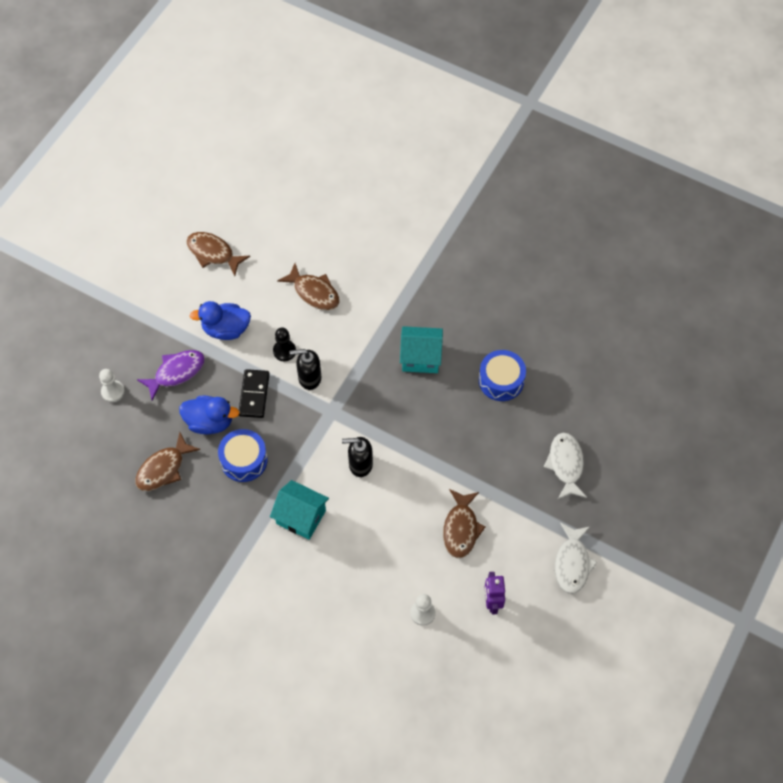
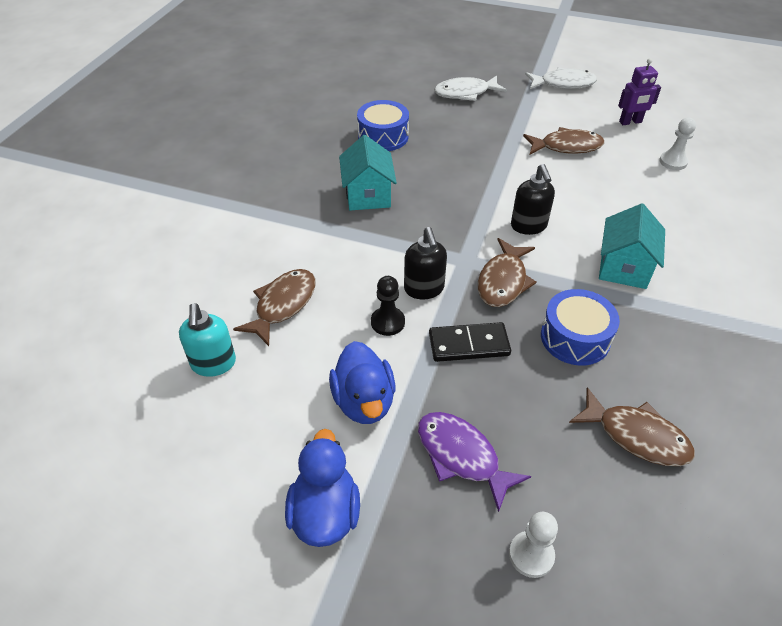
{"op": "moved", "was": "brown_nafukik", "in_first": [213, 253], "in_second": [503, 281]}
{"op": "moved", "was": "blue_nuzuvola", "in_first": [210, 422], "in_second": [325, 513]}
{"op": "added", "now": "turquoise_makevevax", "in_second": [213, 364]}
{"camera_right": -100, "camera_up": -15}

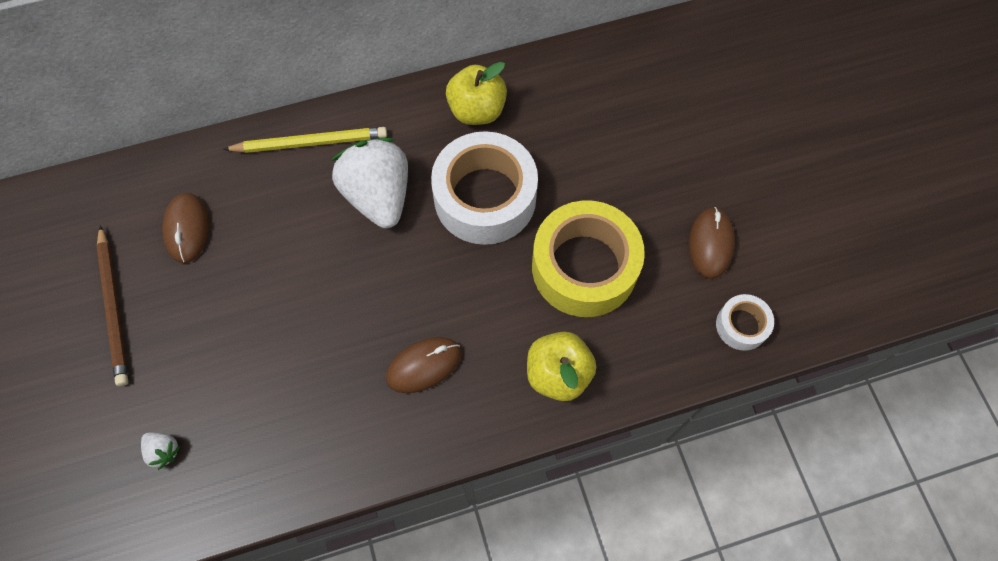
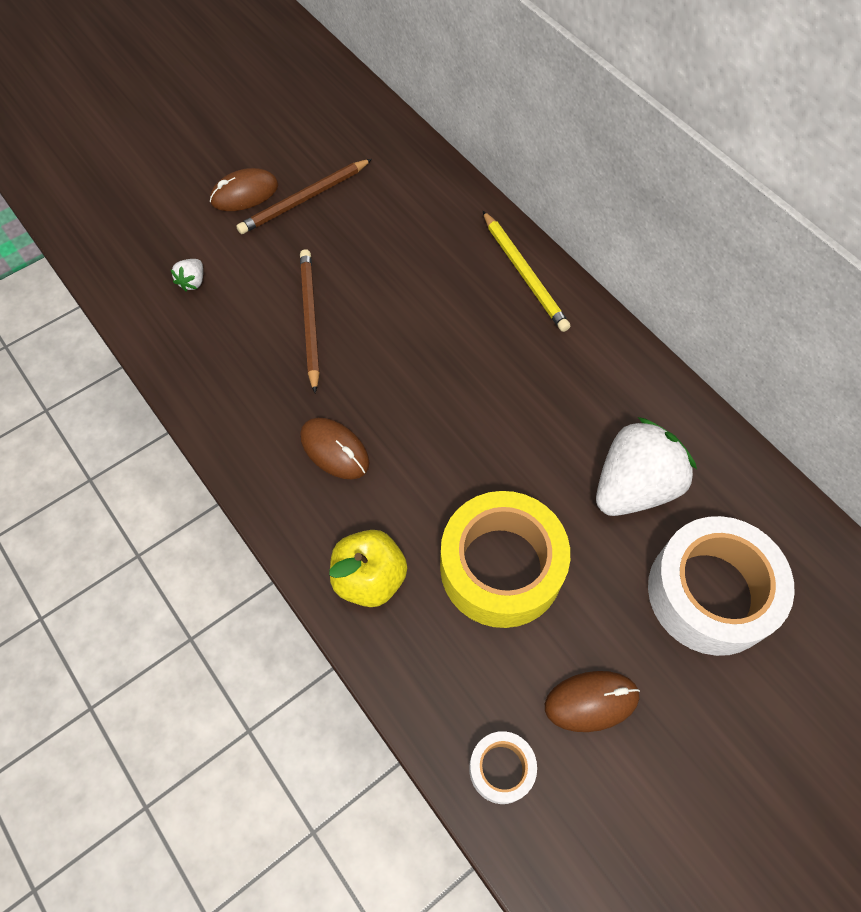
{"op": "removed", "was": "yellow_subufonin", "in_first": [477, 110]}
{"op": "moved", "was": "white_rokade", "in_first": [485, 198], "in_second": [710, 593]}
{"op": "moved", "was": "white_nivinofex", "in_first": [378, 195], "in_second": [634, 486]}
{"op": "moved", "was": "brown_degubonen", "in_first": [187, 229], "in_second": [244, 194]}
{"op": "added", "now": "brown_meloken", "in_second": [310, 319]}
{"camera_right": 70, "camera_up": -5}

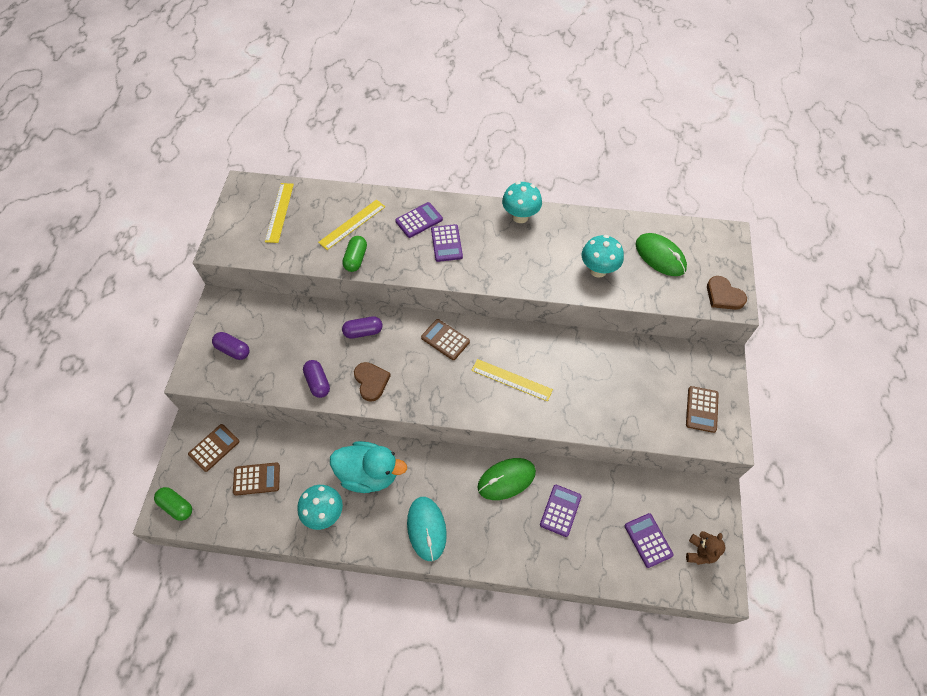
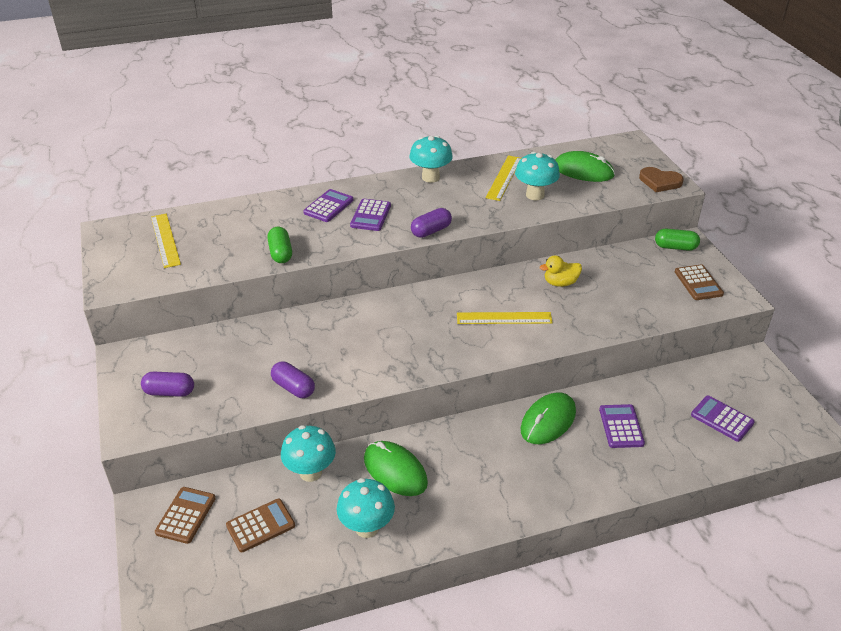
{"op": "moved", "was": "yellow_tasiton", "in_first": [352, 224], "in_second": [504, 177]}
{"op": "turned", "was": "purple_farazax", "in_first": [446, 243], "in_second": [370, 215], "clockwise": 45}
{"op": "moved", "was": "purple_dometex", "in_first": [363, 332], "in_second": [431, 231]}
{"op": "removed", "was": "brown_farazax", "in_first": [445, 340]}
{"op": "removed", "was": "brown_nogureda", "in_first": [371, 381]}
{"op": "replaced", "was": "turquoise_nuzuvola", "now": "green_degubonen", "in_first": [369, 474], "in_second": [395, 471]}
{"op": "moved", "was": "green_dometex", "in_first": [176, 506], "in_second": [675, 247]}
{"op": "removed", "was": "turquoise_degubonen", "in_first": [426, 528]}
{"op": "removed", "was": "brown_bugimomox", "in_first": [700, 552]}
{"op": "added", "now": "yellow_nuzuvola", "in_second": [560, 283]}
{"op": "added", "now": "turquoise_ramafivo", "in_second": [310, 472]}
{"camera_right": -25, "camera_up": -20}

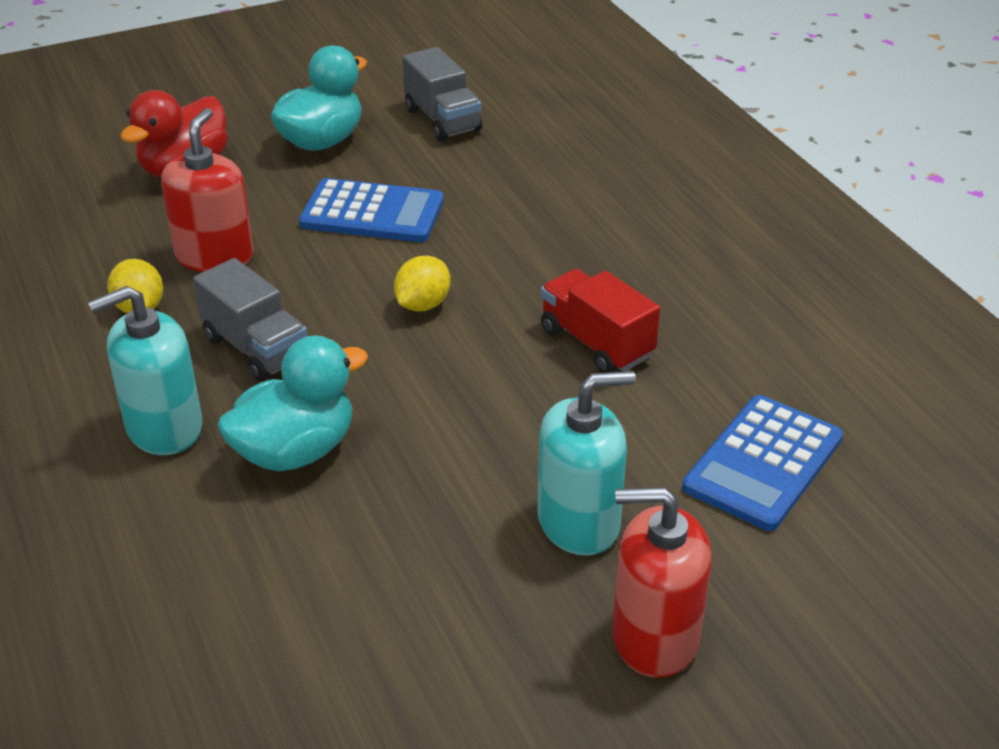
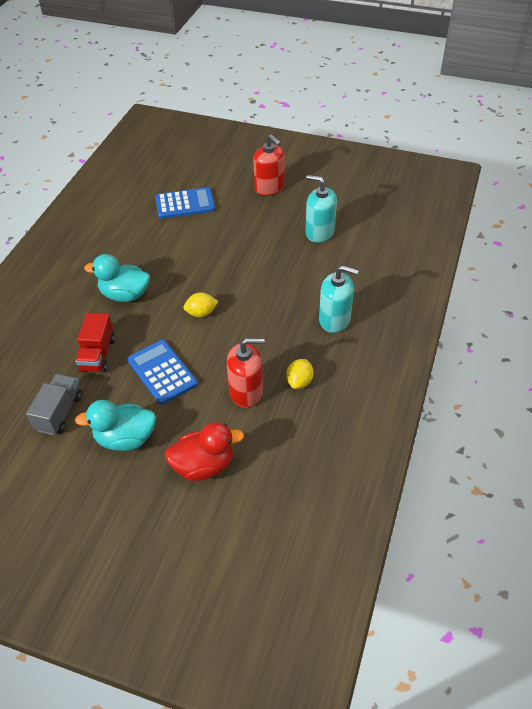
{"op": "turned", "was": "red_makevevax", "in_first": [215, 256], "in_second": [246, 391], "clockwise": -150}
{"op": "removed", "was": "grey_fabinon", "in_first": [256, 348]}
{"op": "moved", "was": "red_fabinon", "in_first": [596, 343], "in_second": [97, 354]}
{"op": "moved", "was": "turquoise_nuzuvola", "in_first": [295, 451], "in_second": [125, 295]}
{"op": "moved", "was": "turquoise_makevevax", "in_first": [579, 522], "in_second": [319, 232]}
{"camera_right": -135, "camera_up": 10}

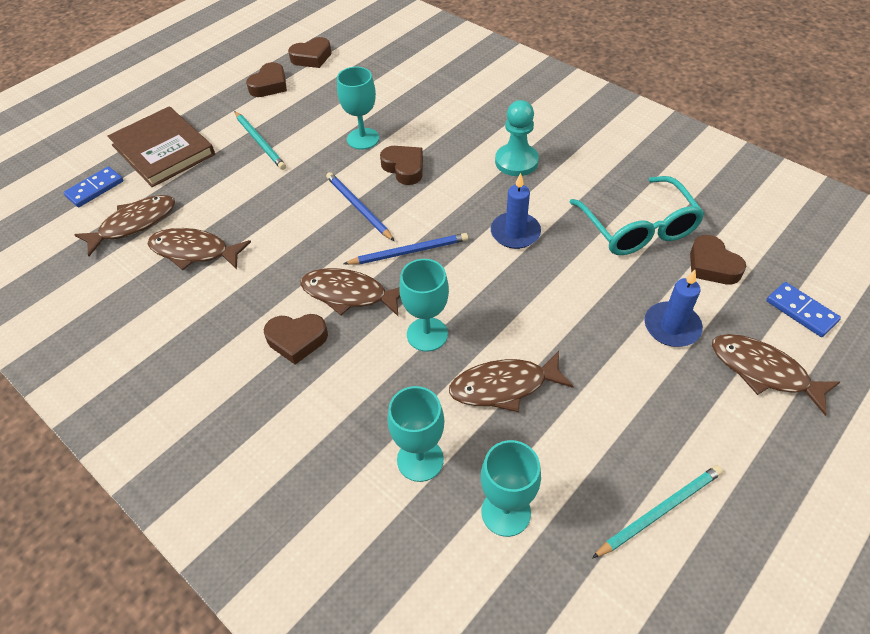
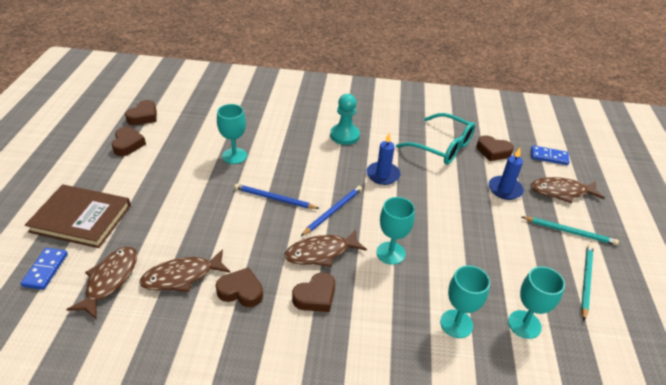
{"op": "moved", "was": "turquoise_meloken", "in_first": [260, 142], "in_second": [570, 232]}
{"op": "moved", "was": "brown_nogureda", "in_first": [404, 168], "in_second": [241, 291]}
{"op": "removed", "was": "brown_nafukik", "in_first": [504, 386]}
{"camera_right": -40, "camera_up": -10}

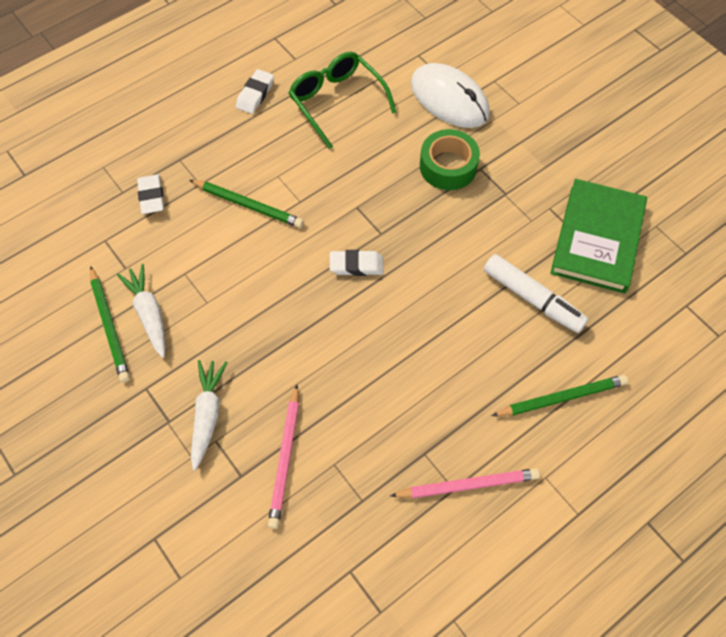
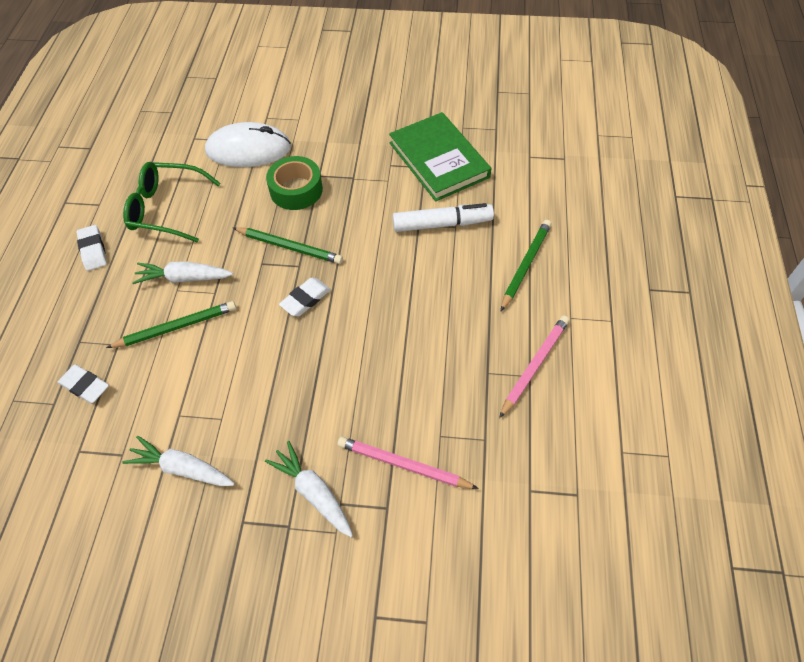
{"op": "moved", "was": "green_meloken", "in_first": [109, 326], "in_second": [289, 247]}
{"op": "turned", "was": "pink_meloken", "in_first": [285, 458], "in_second": [403, 465], "clockwise": 150}
{"op": "added", "now": "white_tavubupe", "in_second": [184, 278]}
{"camera_right": -45, "camera_up": -5}

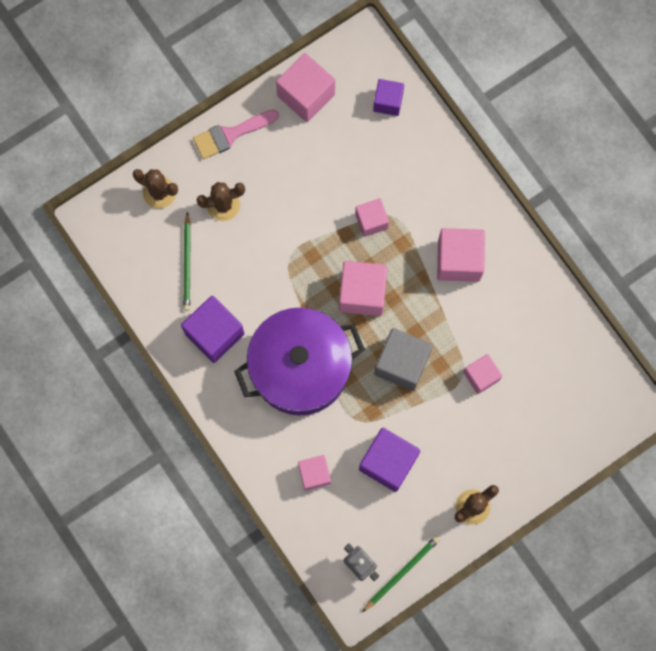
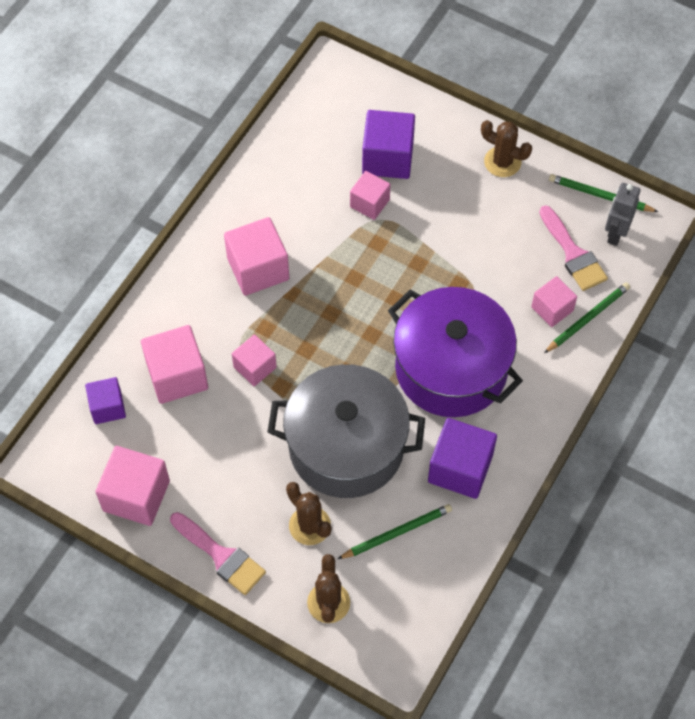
{"op": "moved", "was": "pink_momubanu", "in_first": [362, 293], "in_second": [177, 376]}
{"op": "removed", "was": "grey_momubanu", "in_first": [402, 363]}
{"op": "moved", "was": "purple_momubanu", "in_first": [388, 462], "in_second": [387, 158]}
{"op": "added", "now": "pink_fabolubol", "in_second": [573, 254]}
{"op": "added", "now": "green_meloken", "in_second": [587, 318]}
{"op": "added", "now": "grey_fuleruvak", "in_second": [346, 446]}
{"camera_right": -115, "camera_up": -15}

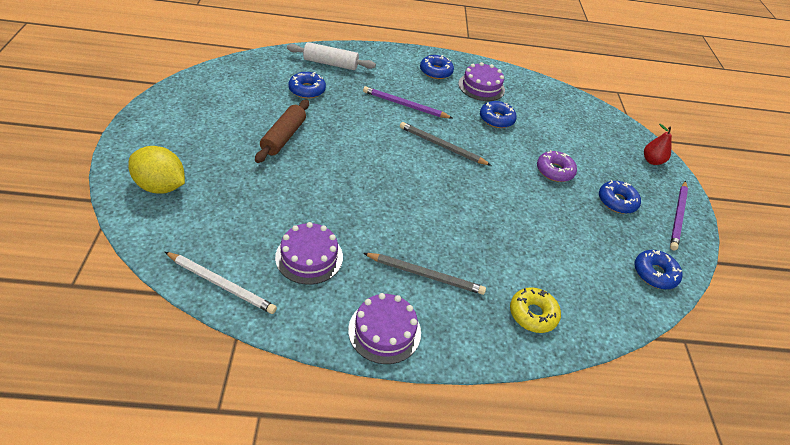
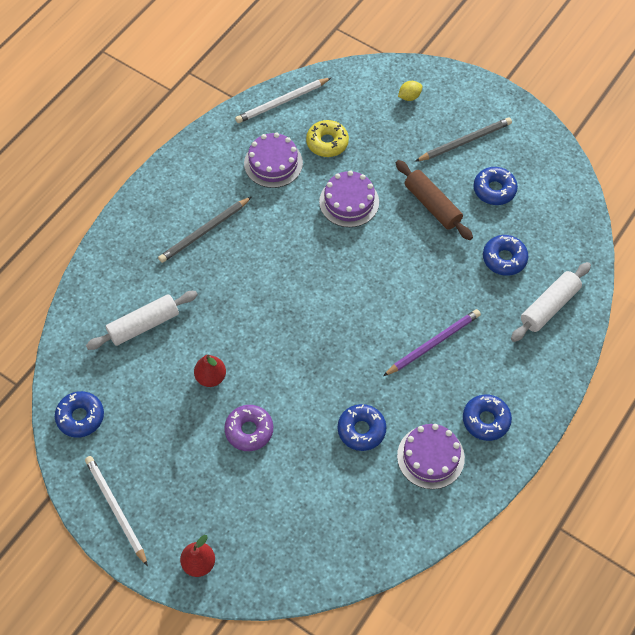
{"op": "moved", "was": "grey_meloken", "in_first": [442, 146], "in_second": [465, 141]}
{"op": "resized", "was": "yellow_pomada", "in_first": [161, 186], "in_second": [409, 97], "ratio": 0.47}
{"op": "moved", "was": "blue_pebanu", "in_first": [617, 201], "in_second": [494, 190]}
{"op": "recoloured", "was": "purple_meloken", "now": "white_meloken", "in_first": [678, 216], "in_second": [116, 509]}
{"op": "moved", "was": "yellow_pebanu", "in_first": [533, 314], "in_second": [327, 142]}
{"op": "moved", "was": "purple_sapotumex", "in_first": [384, 331], "in_second": [349, 202]}
{"op": "added", "now": "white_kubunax", "in_second": [144, 325]}
{"op": "added", "now": "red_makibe", "in_second": [211, 377]}
{"camera_right": 130, "camera_up": 15}

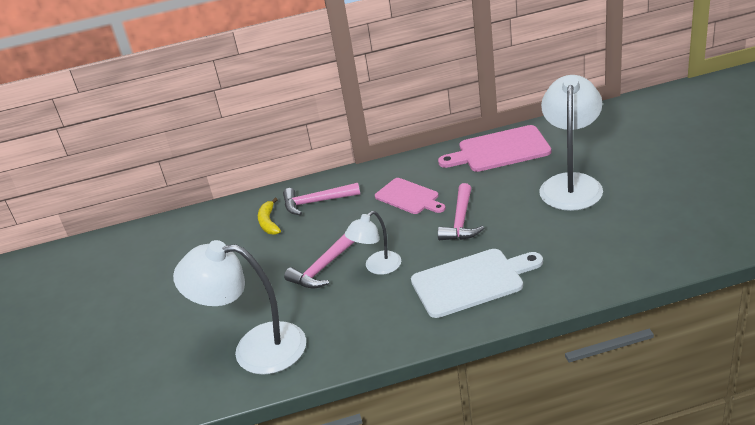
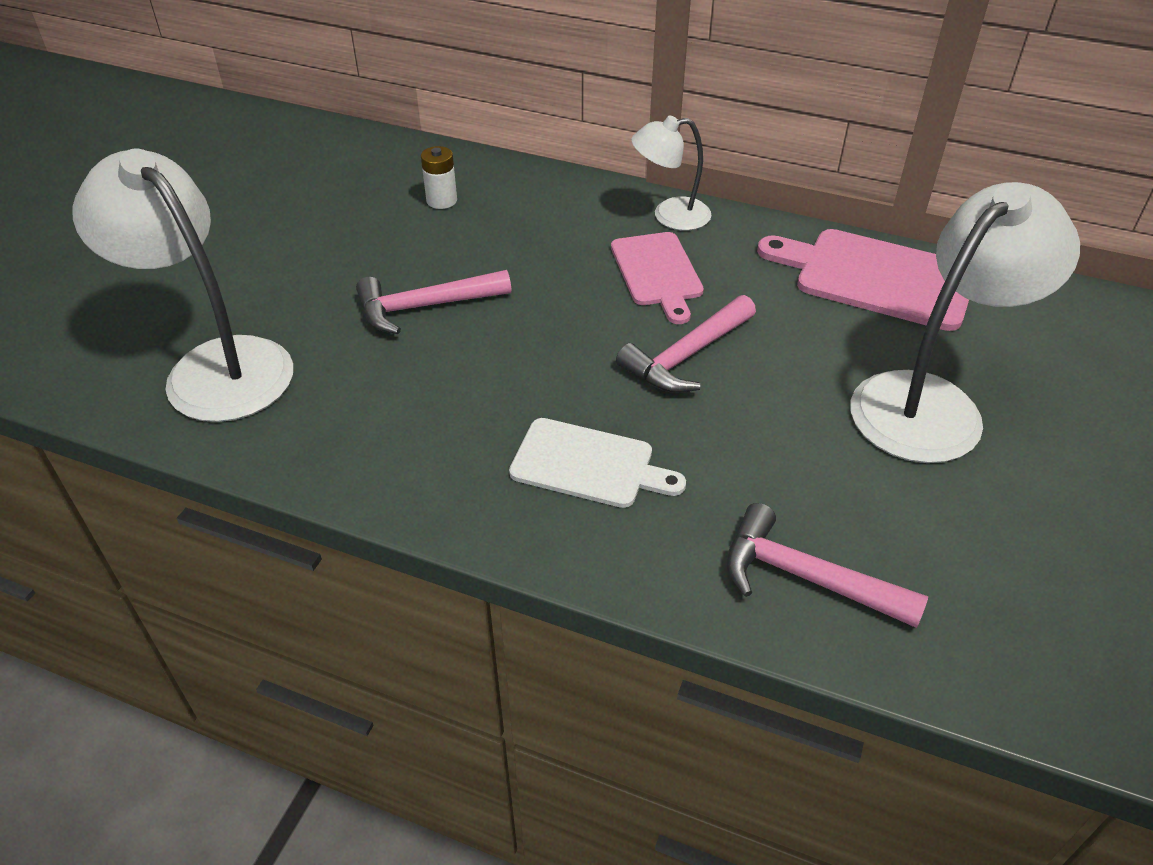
{"op": "moved", "was": "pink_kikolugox", "in_first": [316, 202], "in_second": [805, 577]}
{"op": "replaced", "was": "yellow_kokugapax", "now": "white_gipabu", "in_first": [269, 222], "in_second": [441, 200]}
{"op": "moved", "was": "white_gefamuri", "in_first": [377, 267], "in_second": [669, 215]}
{"op": "resized", "was": "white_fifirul", "in_first": [471, 281], "in_second": [588, 464], "ratio": 0.66}
{"camera_right": 30, "camera_up": 10}

